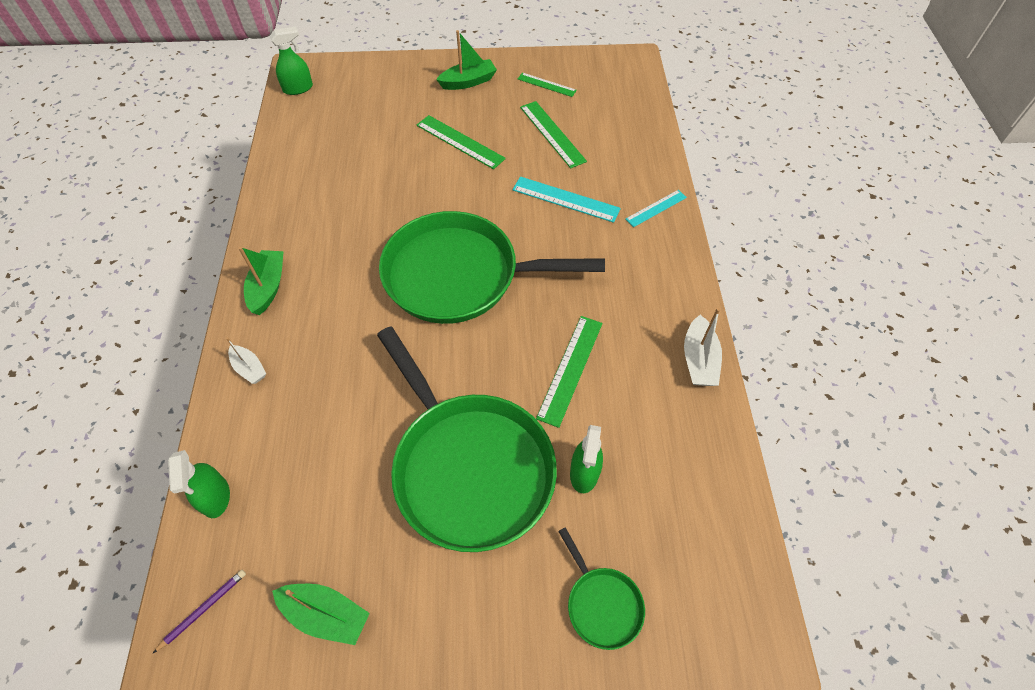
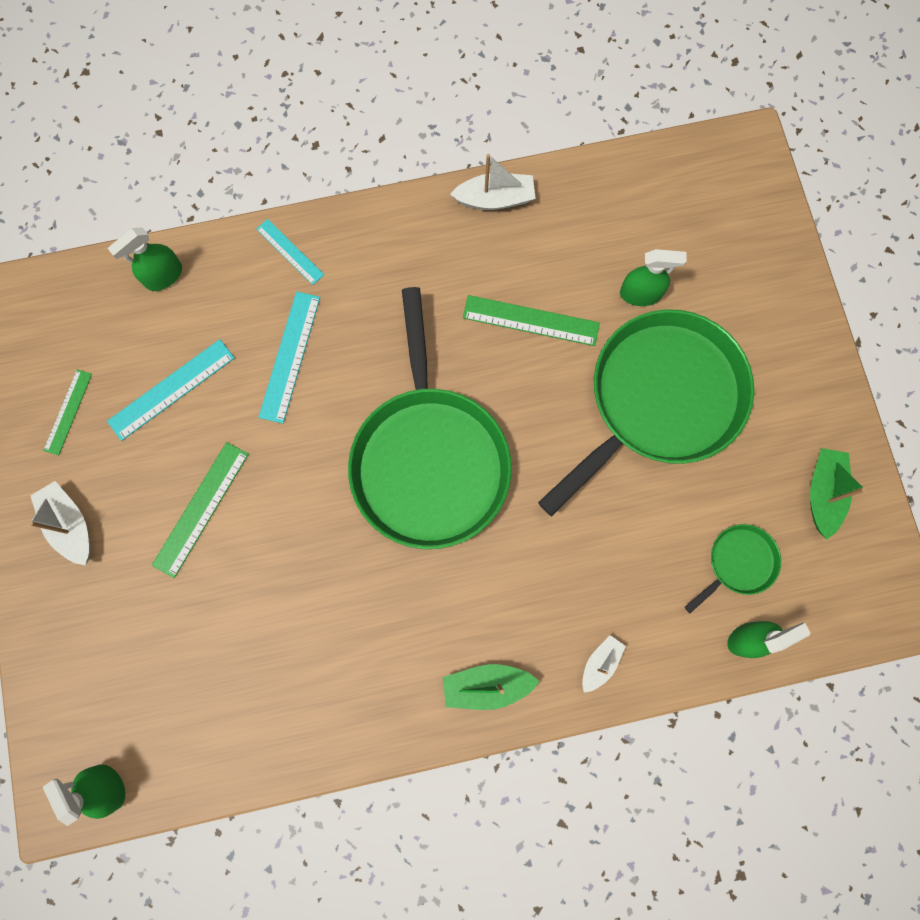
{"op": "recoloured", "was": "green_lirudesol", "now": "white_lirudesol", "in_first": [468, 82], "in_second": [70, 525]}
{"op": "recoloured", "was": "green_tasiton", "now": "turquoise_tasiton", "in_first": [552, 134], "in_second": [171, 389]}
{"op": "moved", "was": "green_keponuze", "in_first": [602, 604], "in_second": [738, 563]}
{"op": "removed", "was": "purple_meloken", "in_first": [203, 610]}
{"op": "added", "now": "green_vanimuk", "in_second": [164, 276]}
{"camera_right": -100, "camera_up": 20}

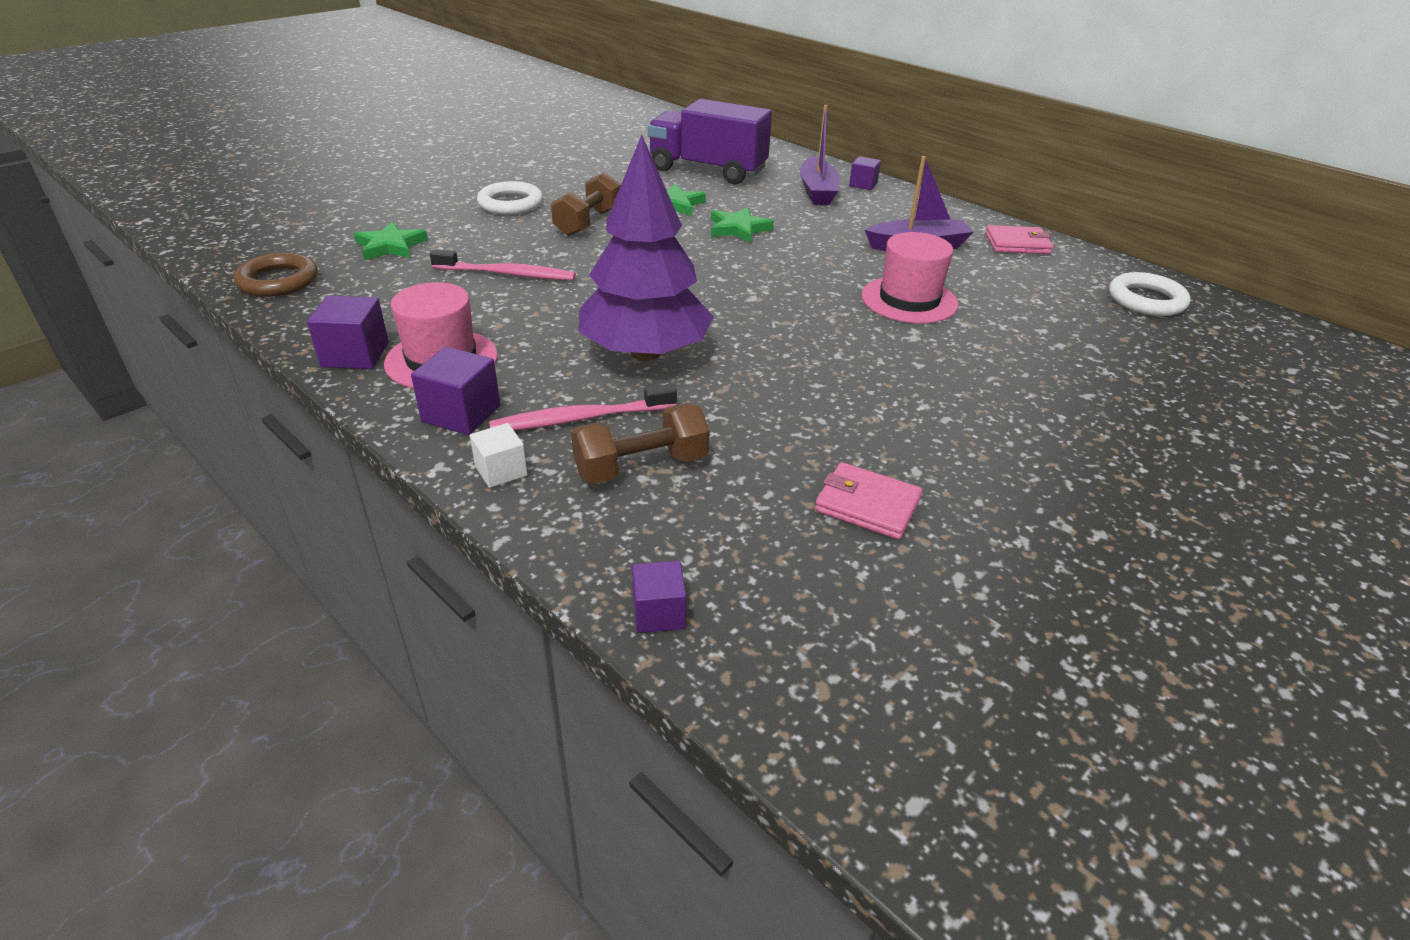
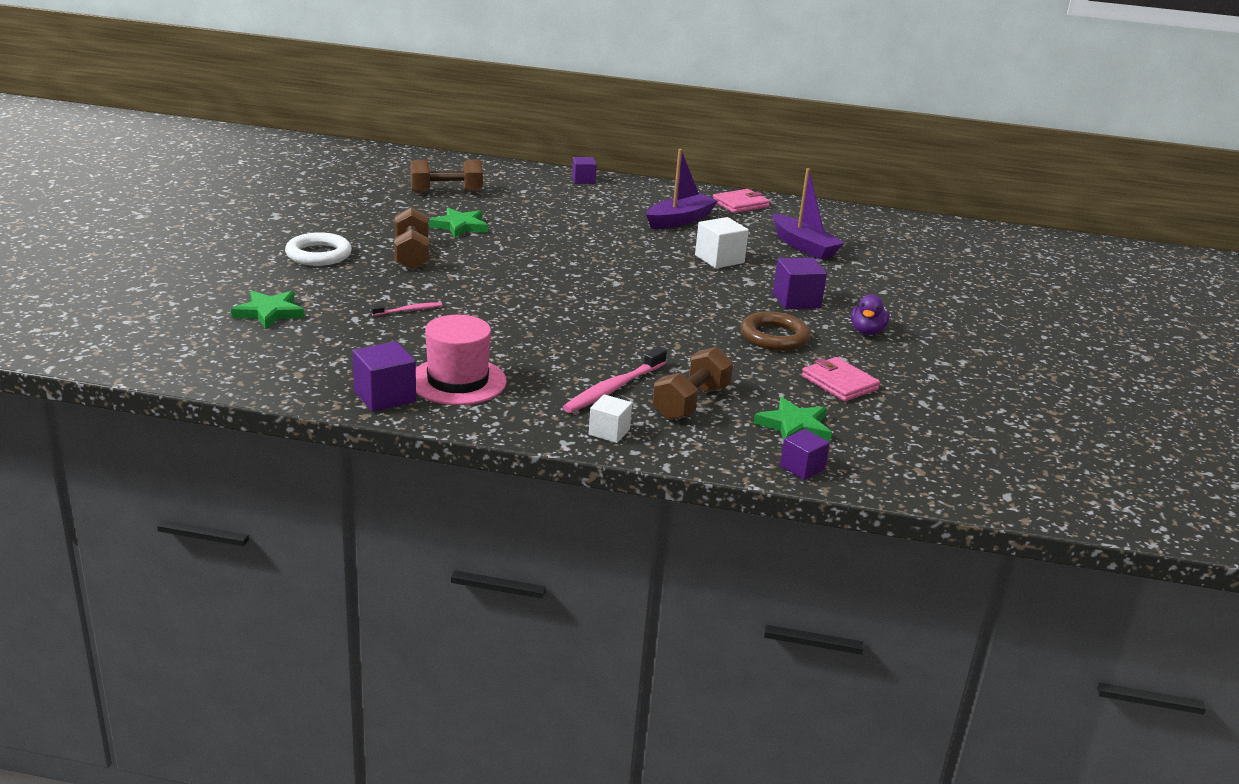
{"op": "replaced", "was": "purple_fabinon", "now": "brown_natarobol", "in_first": [708, 170], "in_second": [446, 192]}
{"op": "moved", "was": "purple_lirudesol", "in_first": [817, 191], "in_second": [803, 246]}
{"op": "removed", "was": "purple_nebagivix", "in_first": [645, 353]}
{"op": "moved", "was": "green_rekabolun", "in_first": [738, 229], "in_second": [794, 426]}
{"op": "replaced", "was": "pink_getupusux", "now": "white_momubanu", "in_first": [909, 300], "in_second": [719, 259]}
{"op": "resized", "was": "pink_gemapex", "in_first": [507, 274], "in_second": [409, 310], "ratio": 0.53}
{"op": "moved", "was": "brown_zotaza", "in_first": [278, 281], "in_second": [774, 337]}
{"op": "removed", "was": "white_zotaza", "in_first": [1146, 300]}
{"op": "moved", "was": "purple_momubanu", "in_first": [461, 414], "in_second": [796, 300]}
{"op": "turned", "was": "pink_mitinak", "in_first": [867, 505], "in_second": [839, 383], "clockwise": 60}
{"op": "added", "now": "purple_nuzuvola", "in_second": [867, 331]}
{"camera_right": -35, "camera_up": -10}

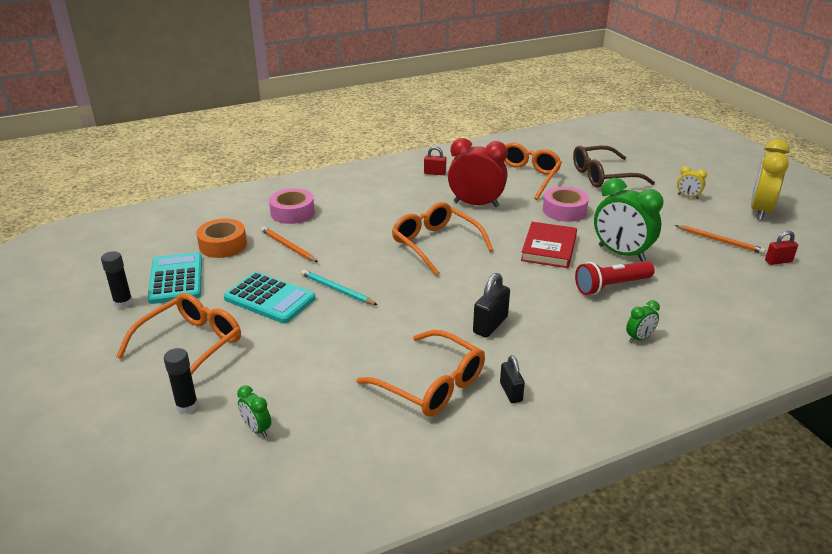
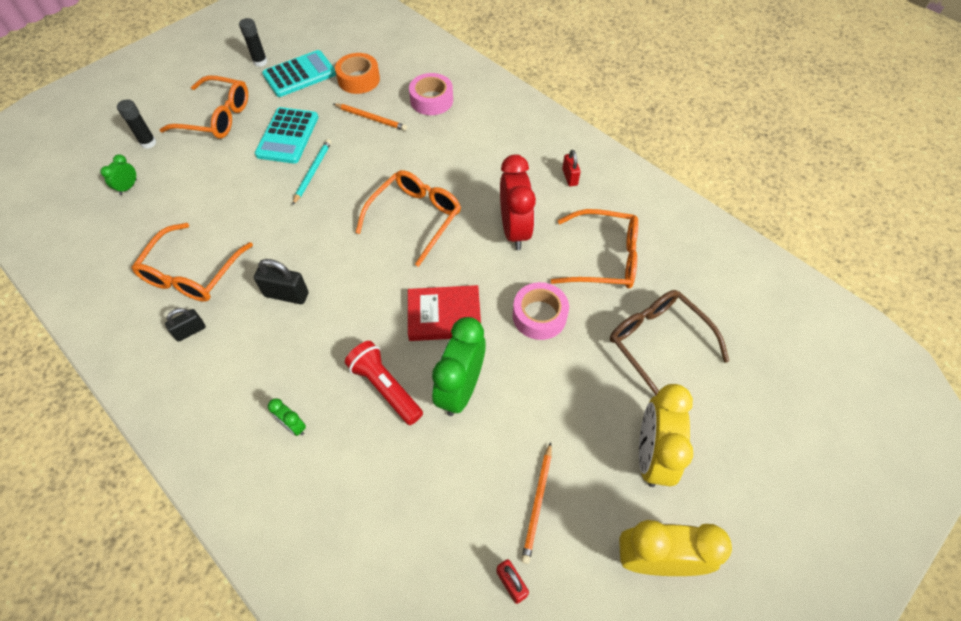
{"op": "resized", "was": "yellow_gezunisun", "in_first": [688, 196], "in_second": [651, 455], "ratio": 2.16}
{"op": "turned", "was": "orange_meloken", "in_first": [288, 246], "in_second": [371, 118], "clockwise": 90}
{"camera_right": 70, "camera_up": 25}

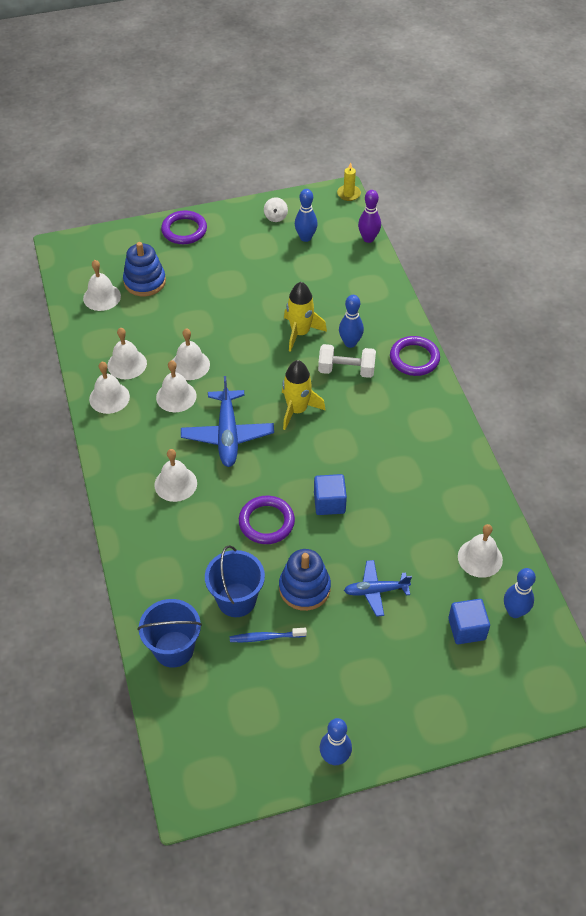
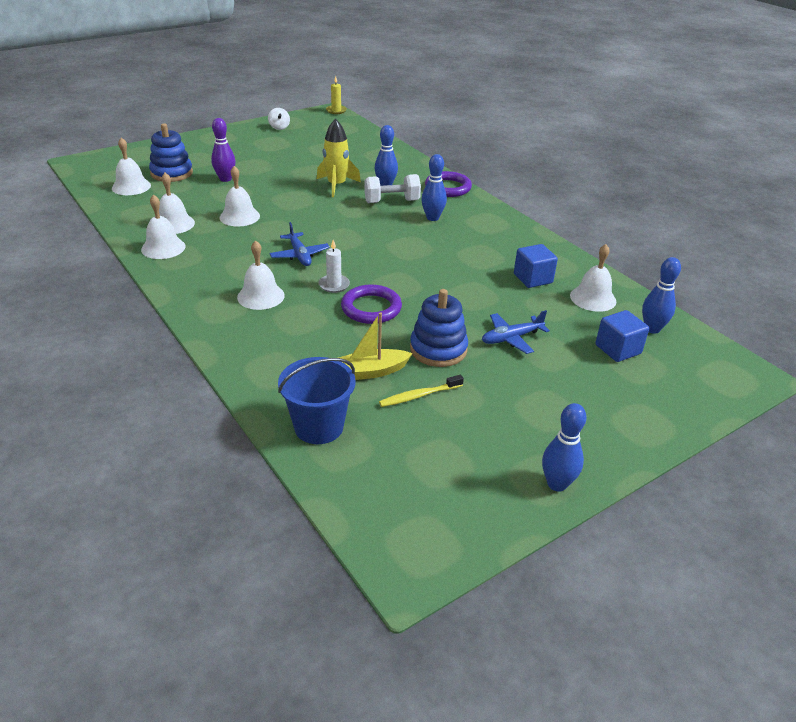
{"op": "moved", "was": "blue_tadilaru", "in_first": [305, 238], "in_second": [432, 218]}
{"op": "moved", "was": "purple_tadilaru", "in_first": [368, 239], "in_second": [225, 179]}
{"op": "removed", "was": "purple_zotaza", "in_first": [184, 230]}
{"op": "removed", "was": "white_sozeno", "in_first": [176, 396]}
{"op": "removed", "was": "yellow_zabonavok", "in_first": [297, 410]}
{"op": "resized", "was": "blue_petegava", "in_first": [228, 435], "in_second": [300, 255], "ratio": 0.62}
{"op": "moved", "was": "blue_momubanu", "in_first": [329, 503], "in_second": [533, 278]}
{"op": "replaced", "was": "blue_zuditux", "now": "yellow_lirudesol", "in_first": [236, 600], "in_second": [370, 372]}
{"op": "recoloured", "was": "blue_gemapex", "now": "yellow_gemapex", "in_first": [266, 637], "in_second": [419, 396]}
{"op": "added", "now": "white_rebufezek", "in_second": [334, 285]}
{"camera_right": -20, "camera_up": -15}

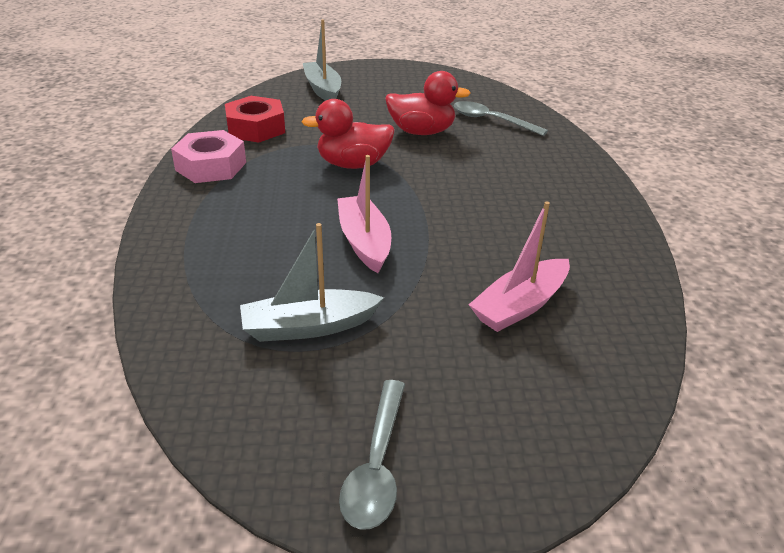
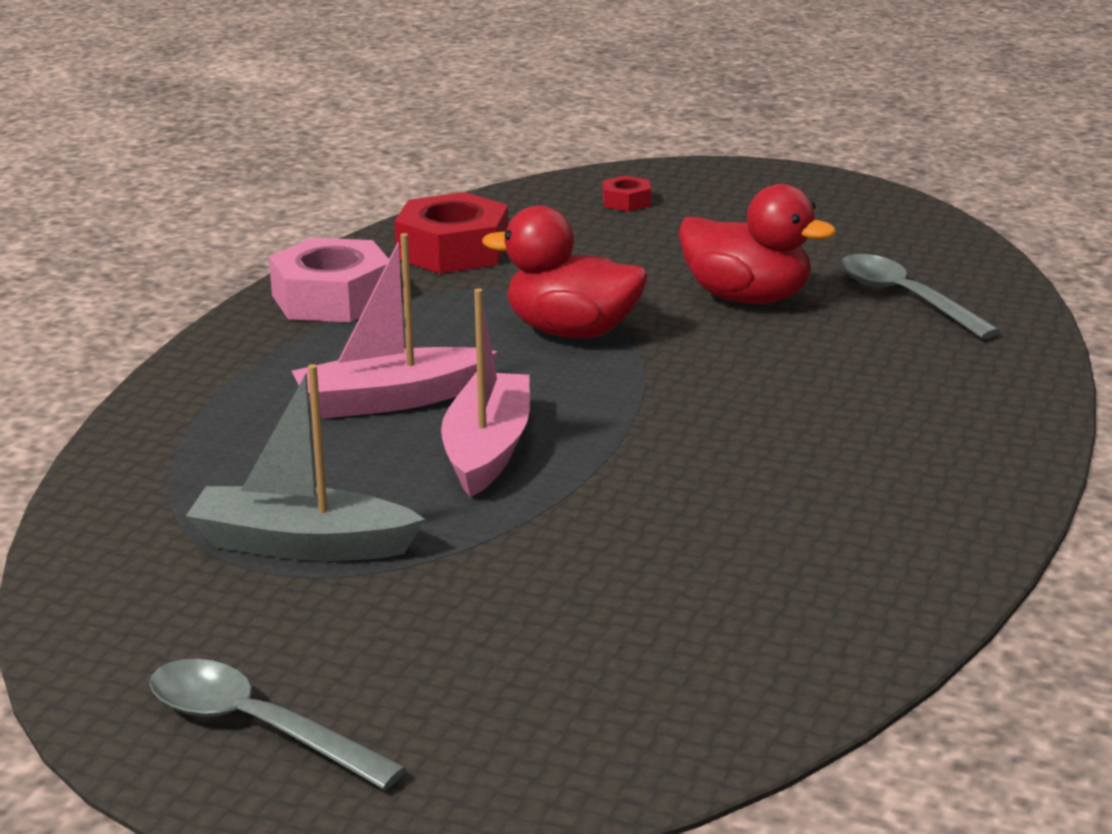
{"op": "replaced", "was": "grey_lirudesol", "now": "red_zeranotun", "in_first": [323, 89], "in_second": [626, 201]}
{"op": "moved", "was": "pink_lirudesol", "in_first": [520, 305], "in_second": [391, 400]}
{"op": "turned", "was": "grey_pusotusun", "in_first": [376, 466], "in_second": [255, 727], "clockwise": 90}
{"camera_right": 25, "camera_up": -10}

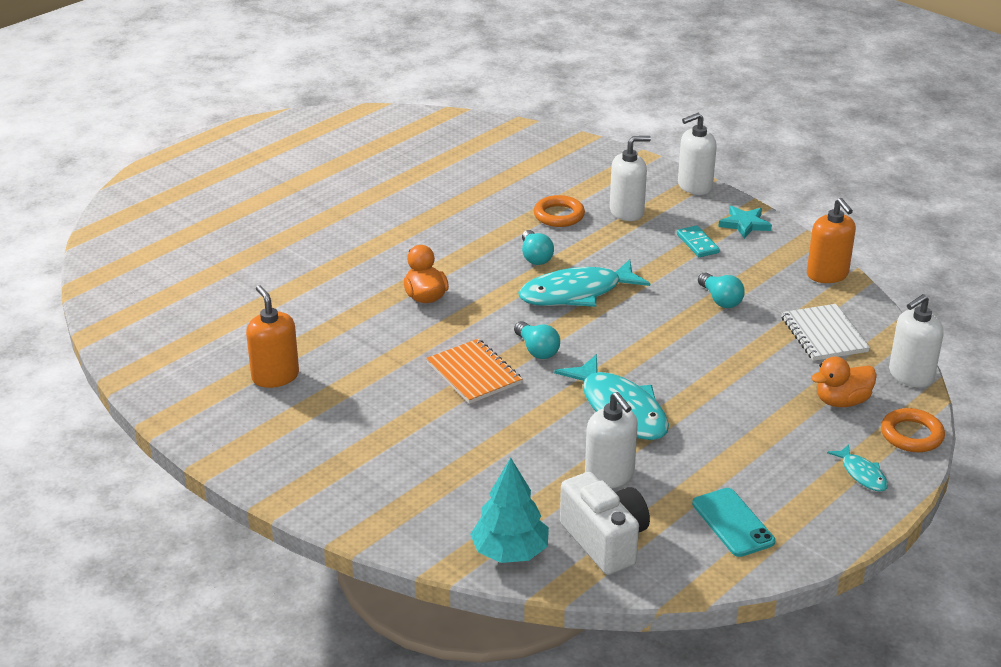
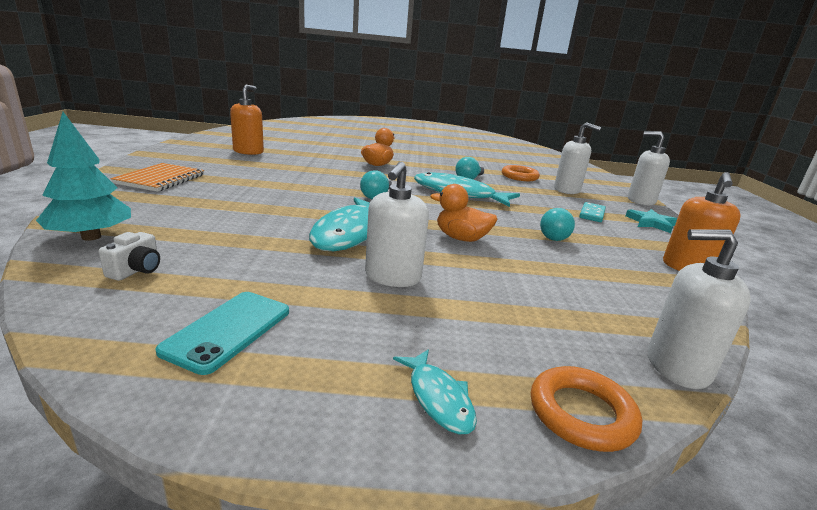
{"op": "removed", "was": "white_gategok", "in_first": [824, 334]}
{"op": "moved", "was": "orange_gategok", "in_first": [474, 373], "in_second": [160, 179]}
{"op": "moved", "was": "orange_nuzuvola", "in_first": [842, 401], "in_second": [461, 238]}
{"op": "moved", "was": "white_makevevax", "in_first": [609, 475], "in_second": [392, 277]}
{"op": "turned", "was": "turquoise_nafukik", "in_first": [862, 474], "in_second": [438, 398], "clockwise": -45}
{"op": "resized", "was": "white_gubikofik", "in_first": [605, 541], "in_second": [136, 270], "ratio": 0.48}
{"camera_right": 45, "camera_up": -10}

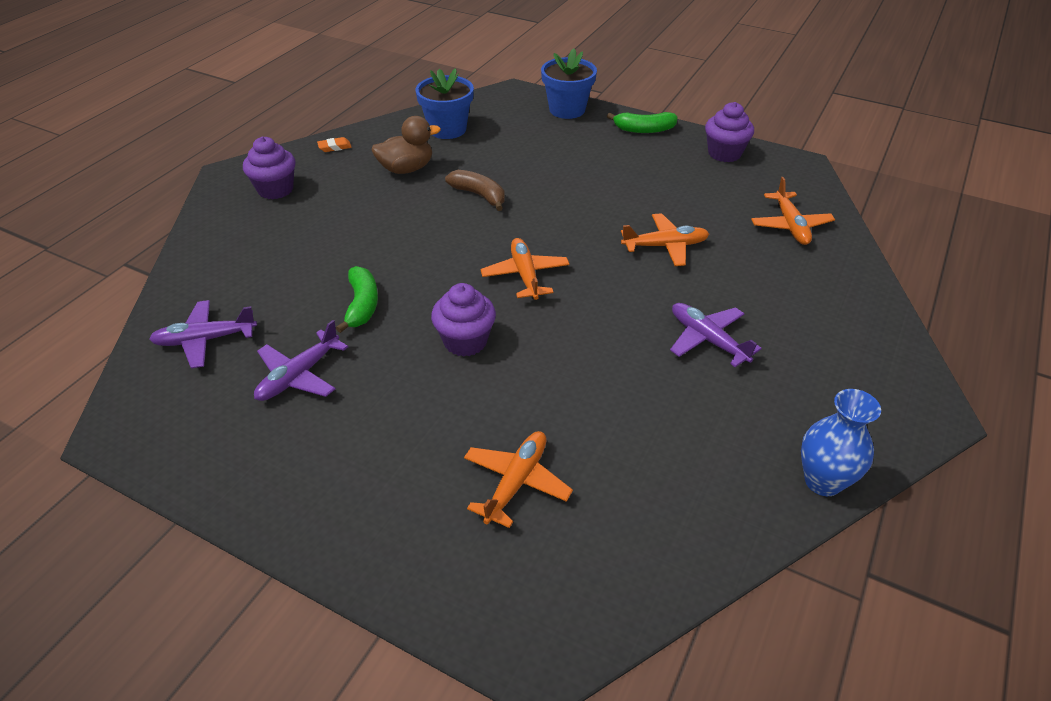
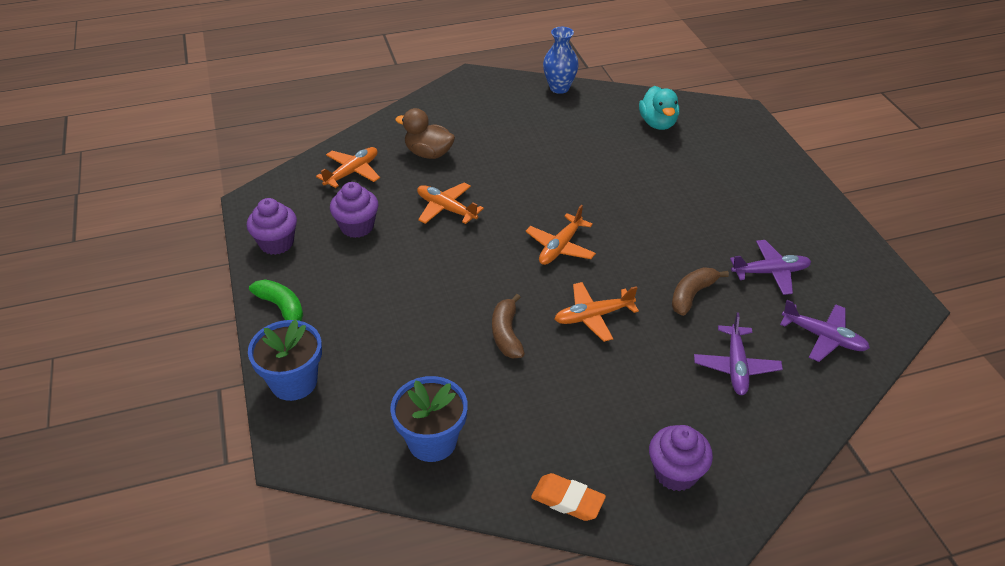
{"op": "moved", "was": "brown_nuzuvola", "in_first": [406, 169], "in_second": [428, 153]}
{"op": "resized", "was": "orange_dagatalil", "in_first": [335, 147], "in_second": [567, 500], "ratio": 1.62}
{"op": "recoloured", "was": "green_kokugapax", "now": "brown_kokugapax", "in_first": [362, 305], "in_second": [692, 295]}
{"op": "moved", "was": "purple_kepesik", "in_first": [465, 341], "in_second": [357, 227]}
{"op": "moved", "was": "purple_petegava", "in_first": [707, 339], "in_second": [736, 366]}
{"op": "moved", "was": "orange_petegava", "in_first": [516, 482], "in_second": [593, 316]}
{"op": "added", "now": "turquoise_nuzuvola", "in_second": [658, 123]}
{"camera_right": -135, "camera_up": 0}

